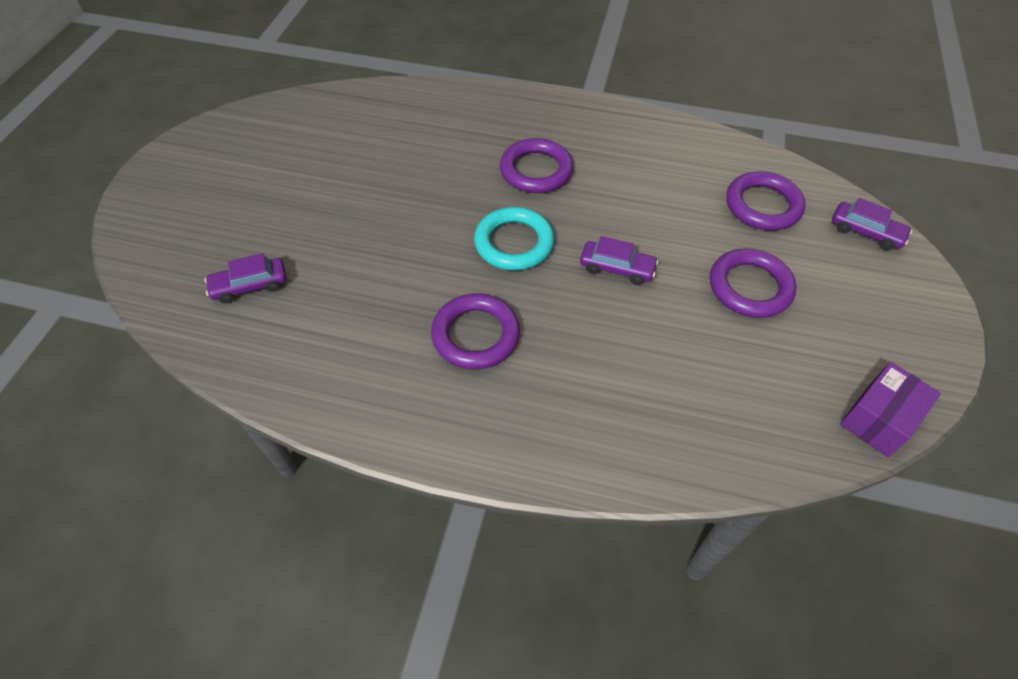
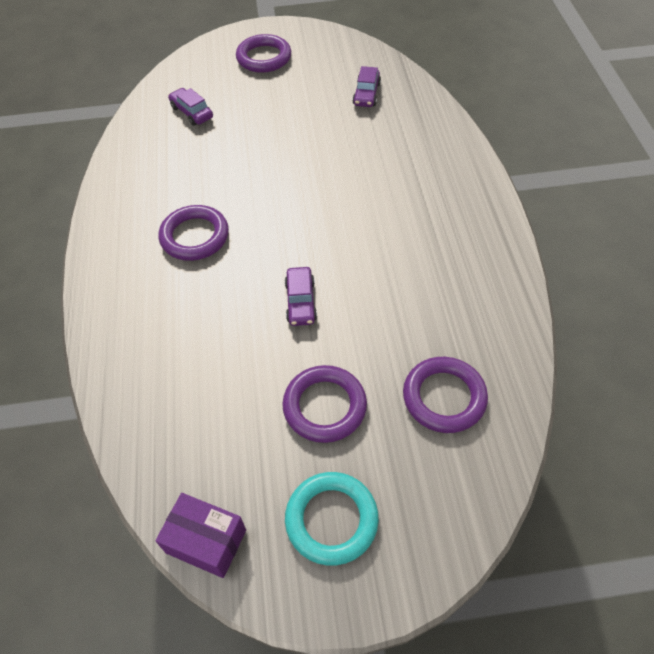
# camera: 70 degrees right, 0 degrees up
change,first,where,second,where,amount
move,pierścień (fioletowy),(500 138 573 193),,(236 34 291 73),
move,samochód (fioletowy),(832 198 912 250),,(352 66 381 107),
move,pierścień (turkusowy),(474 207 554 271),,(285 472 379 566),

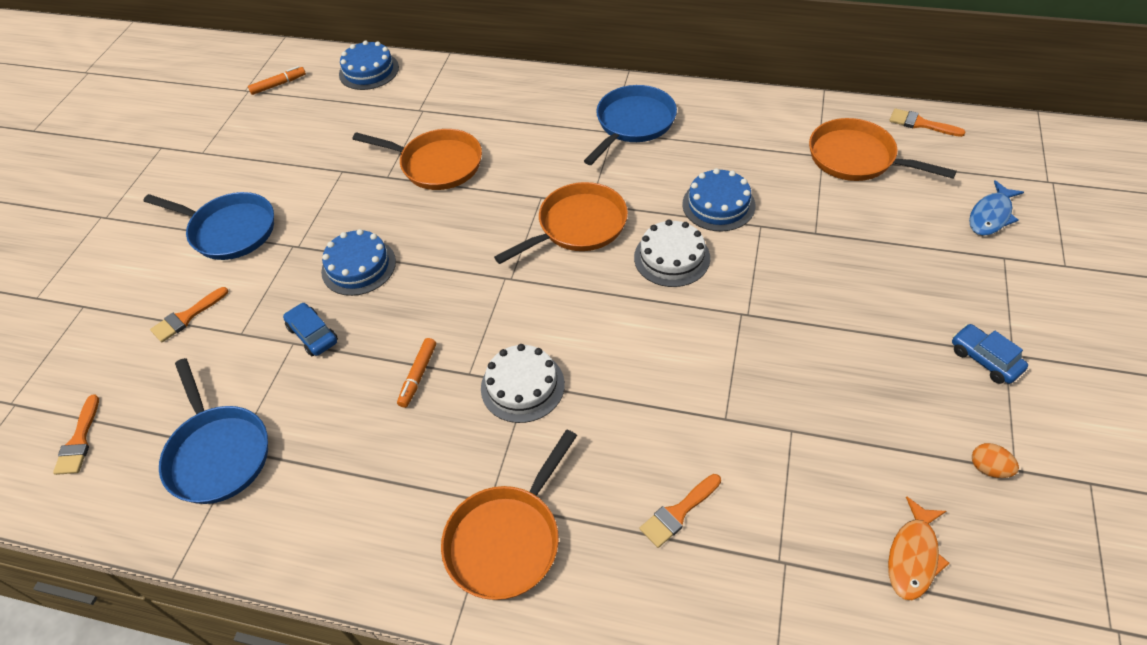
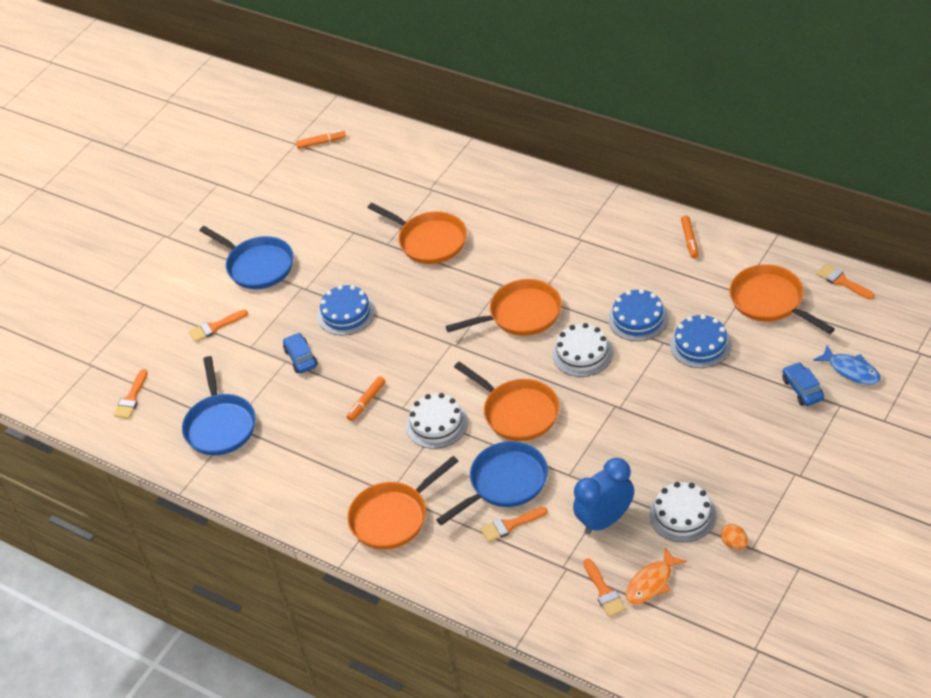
# camera: 20 degrees right, 5 degrees down
change,first,where,second,where,amount
move,tort (niebieski),(339 40 399 90),,(670 314 732 368),
move,patelnia (niebieski),(584 85 677 165),,(436 441 548 525),
rotate,ryba (niebieski),(969 180 1024 236),,(813 345 881 385),105 degrees counterclockwise
move,samochód (niebieski),(952 324 1028 384),,(782 362 824 406),
insert,,,flamaster (pomarańczowy),(681 216 699 258),
insert,,,patelnia (pomarańczowy),(454 362 560 441),
insert,,,budzik (niebieski),(573 458 634 535),
insert,,,tort (biały),(650 482 716 542),
insert,,,pędzel (pomarańczowy),(583 558 626 617),

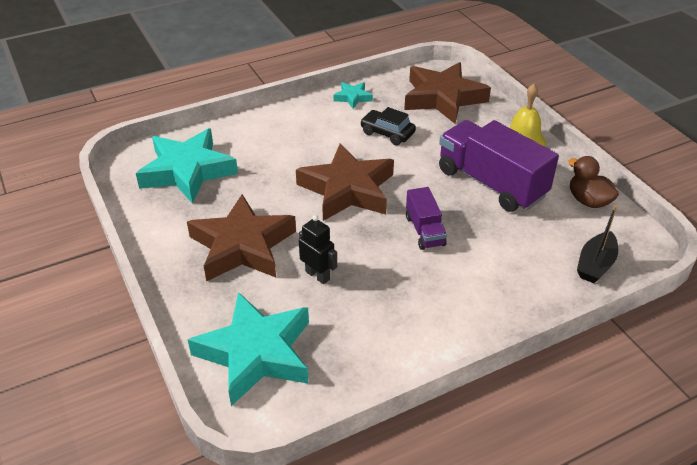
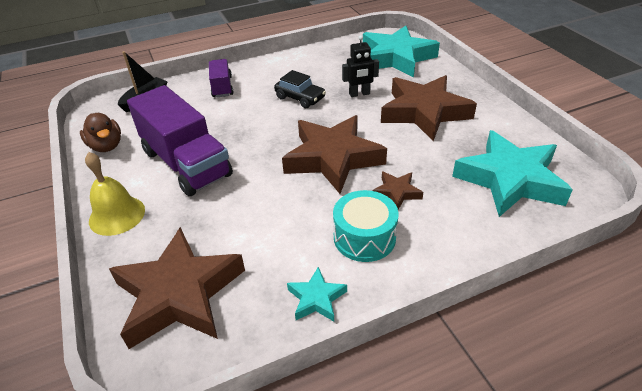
# camera: 175 degrees left, 0 degrees up
change,first,where,second,where,amount
move,samochód (czarny),(360 107 416 145),,(274 70 326 108),
move,ciężarówka (fioletowy),(406 187 447 250),,(209 59 233 98),
rotate,robot (czarny),(299 215 337 284),,(342 35 379 97),60 degrees counterclockwise
insert,,,gwiazda (brązowy),(372 171 423 210),
insert,,,bęben (turkusowy),(333 190 399 262),

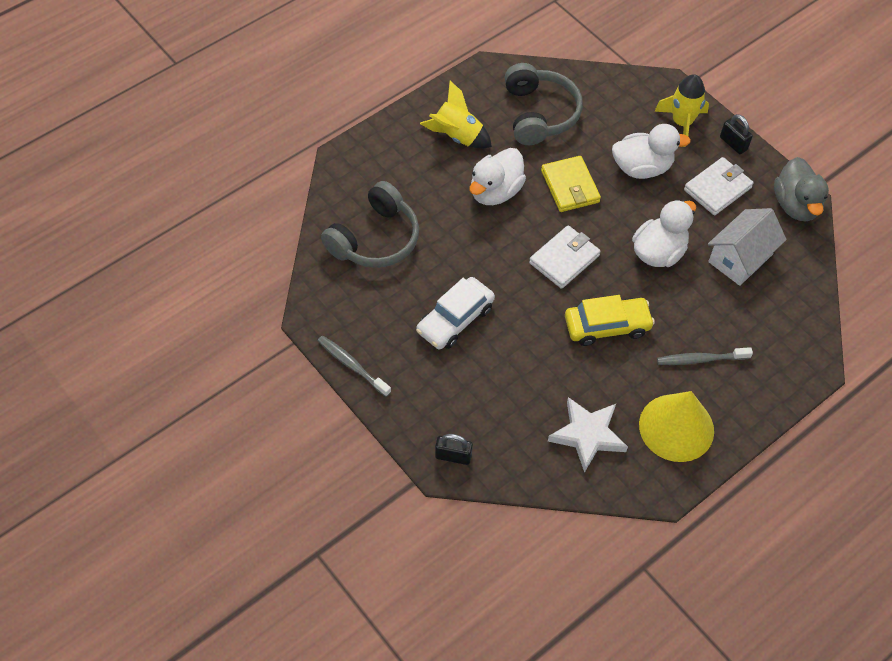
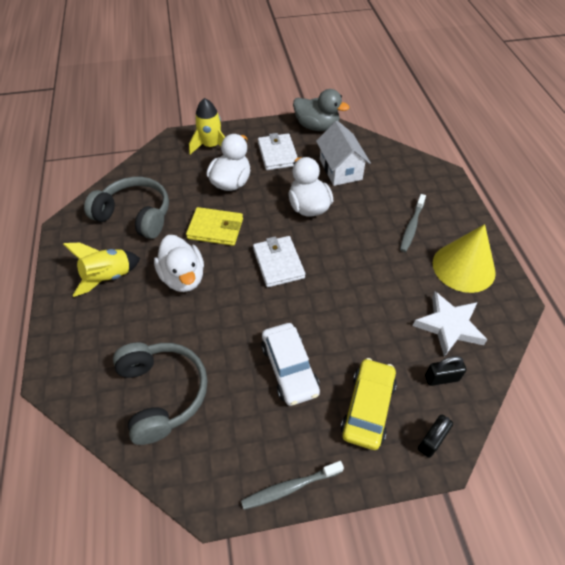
# camera: 60 degrees left, 5 degrees down
change,first,where,second,where,amount
move,kłódka (czarny),(720 114 753 154),,(425 356 466 386),
move,samochód (żółty),(565 295 655 346),,(341 358 397 450),

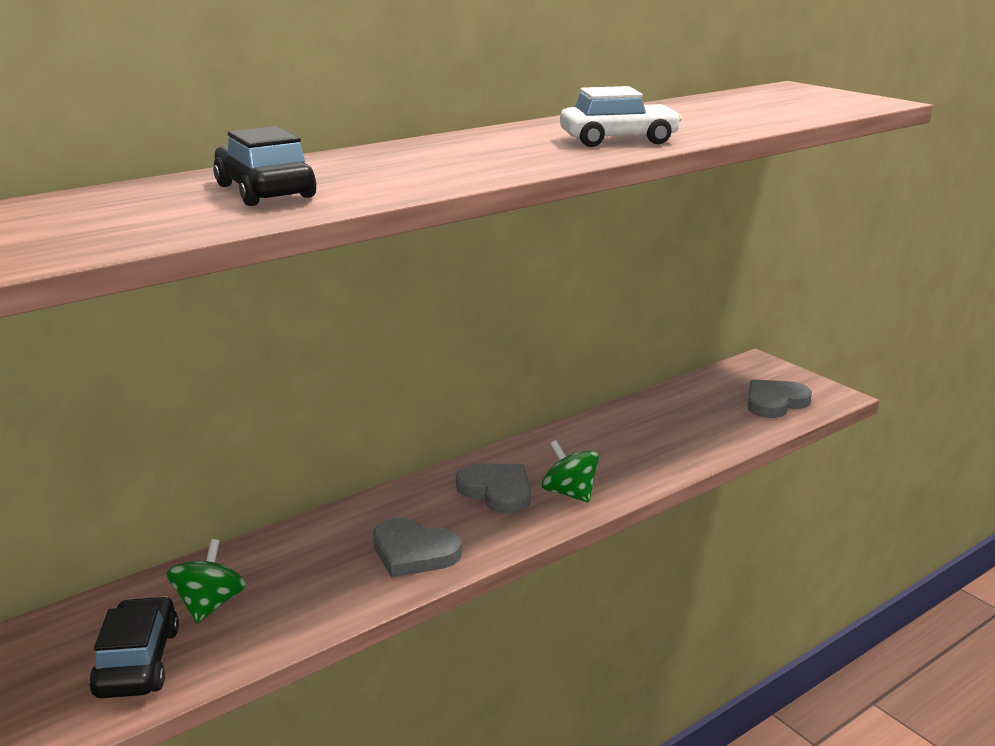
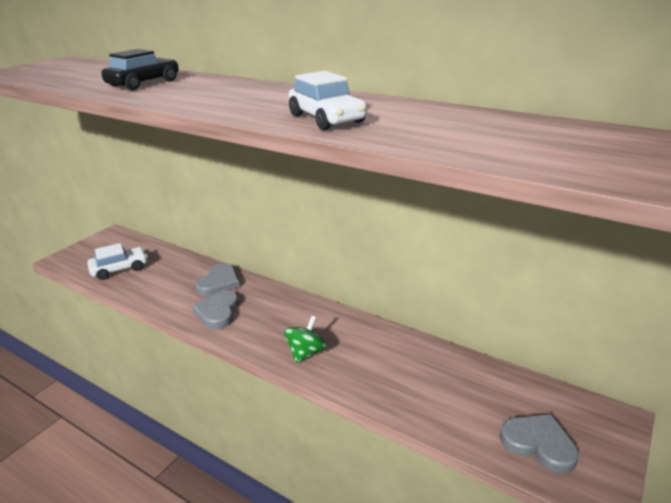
# camera: 70 degrees right, 5 degrees up
change,first,where,second,where,amount
move,serce (szary),(456 463 531 514),,(196 263 240 296),
delete,bączek (zielony),(166 539 246 623),,,
recolor,samochód (czarny),(89 596 179 698),samochód (biały),(87 243 148 280),

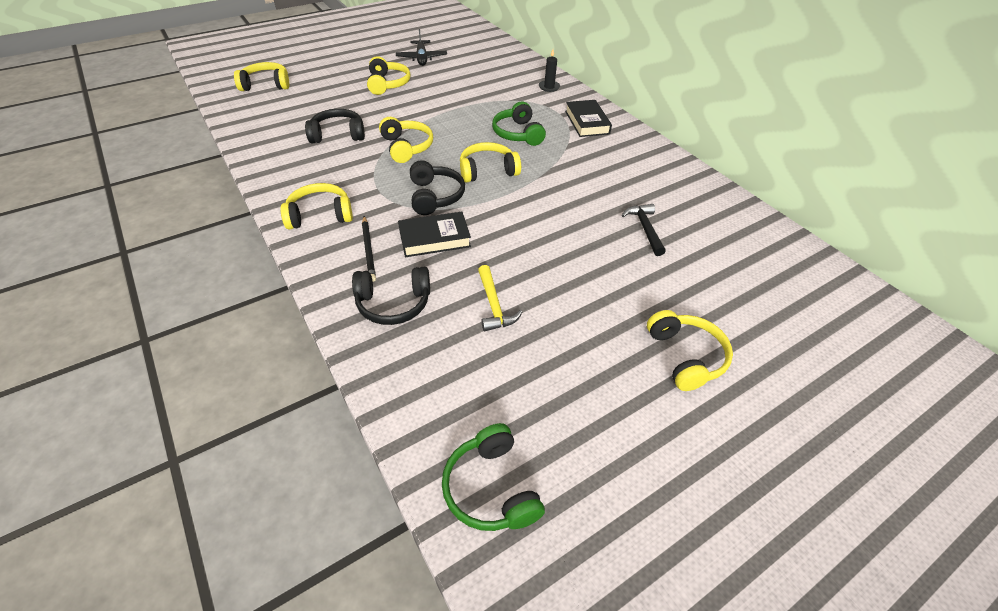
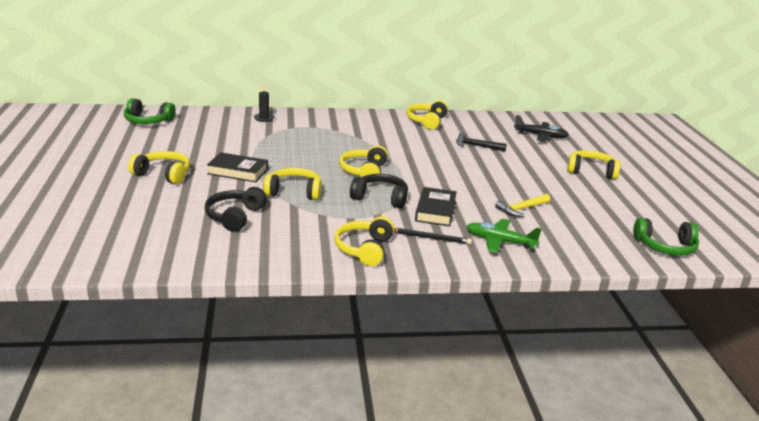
# camera: 65 degrees left, 20 degrees down
change,first,where,second,where,amount
move,samolot (czarny),(396 29 447 66),,(514 115 569 141),
move,słuchawki (żółty),(234 62 289 91),,(407 100 448 130),
move,książka (czarny),(565 100 612 137),,(207 152 268 182),
move,słuchawki (zielony),(492 102 546 146),,(124 98 176 124),
rotate,młotek (żółty),(478 265 522 331),,(495 194 550 217),135 degrees clockwise
replace,słuchawki (czarny),(352 267 430 325),samolot (zielony),(466 219 542 253),

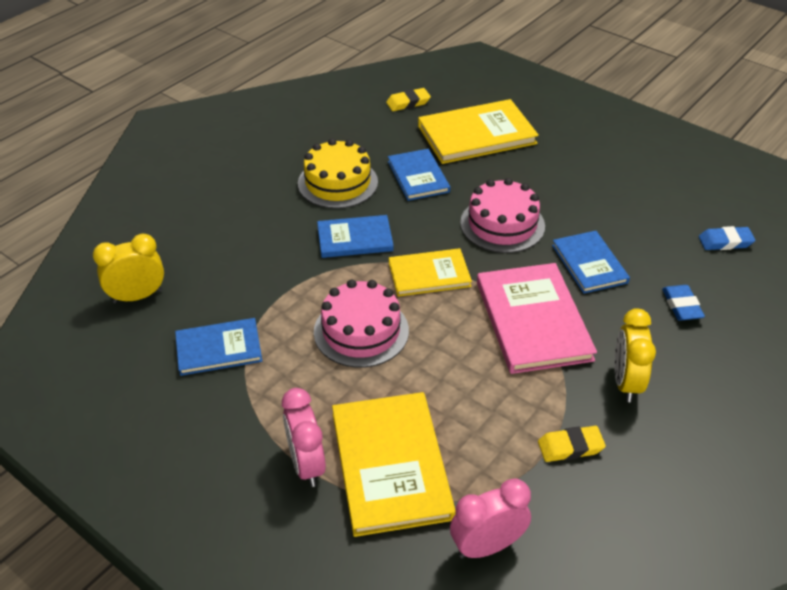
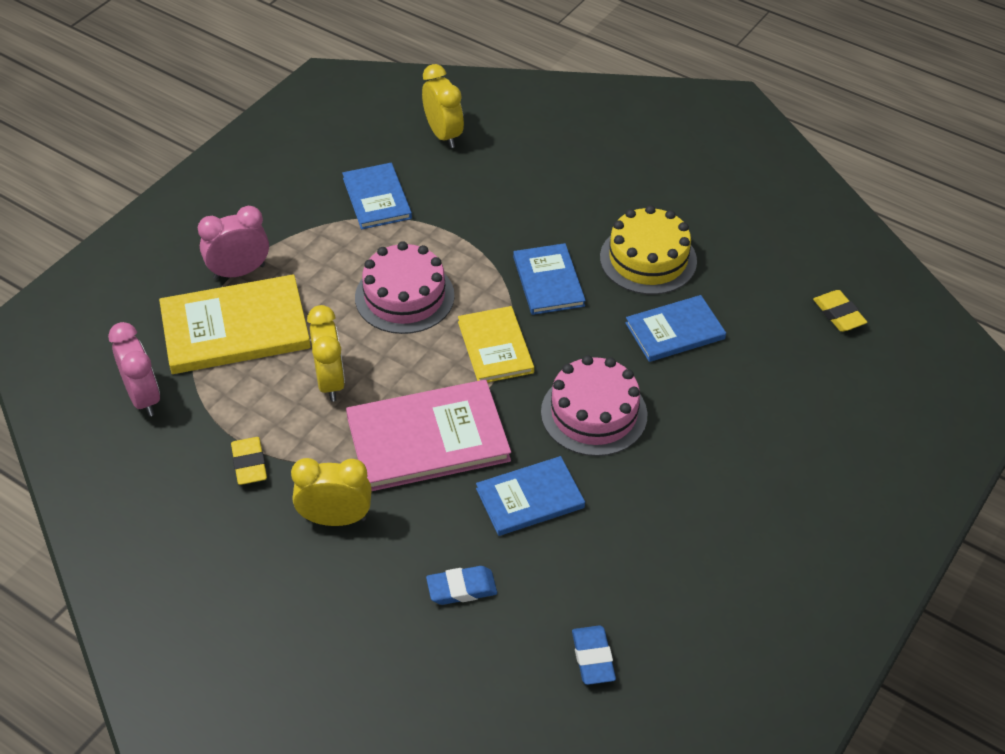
# camera: 85 degrees right, 5 degrees up
change,first,where,second,where,amount
delete,książka (żółty),(418 99 539 164),,,
insert,,,budzik (żółty),(307 305 345 402),

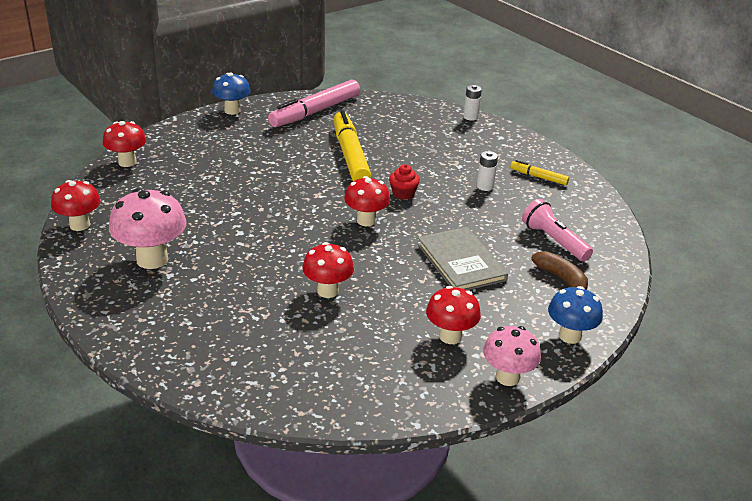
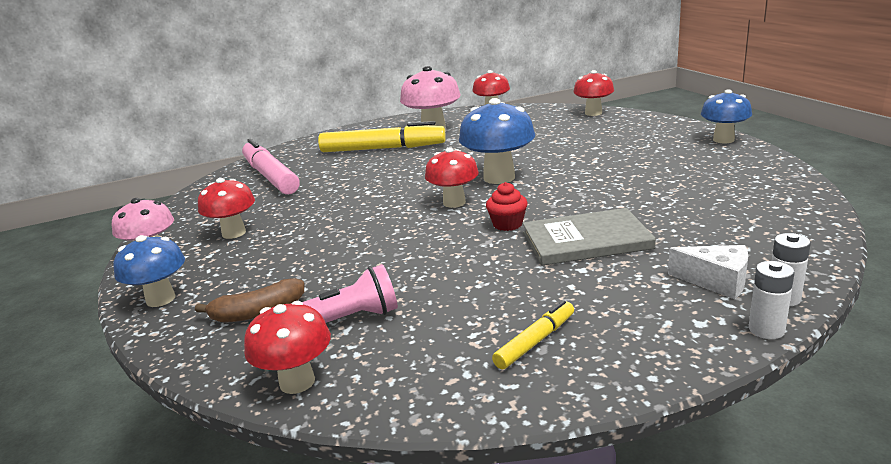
# camera: 110 degrees right, 10 degrees down
change,first,where,second,where,amount
move,flamaster (różowy),(268 79 360 127),,(242 139 300 195),
move,flamaster (żółty),(333 110 371 181),,(318 121 446 152),
move,bateria (biały),(477 151 498 191),,(749 261 795 339),
move,książka (szary),(417 227 508 290),,(522 208 656 266),
move,grzyb (czerwony),(302 242 354 298),,(244 301 331 394),
insert,,,grzyb (niebieski),(459 98 535 184),
insert,,,ser (biały),(668 245 748 299),

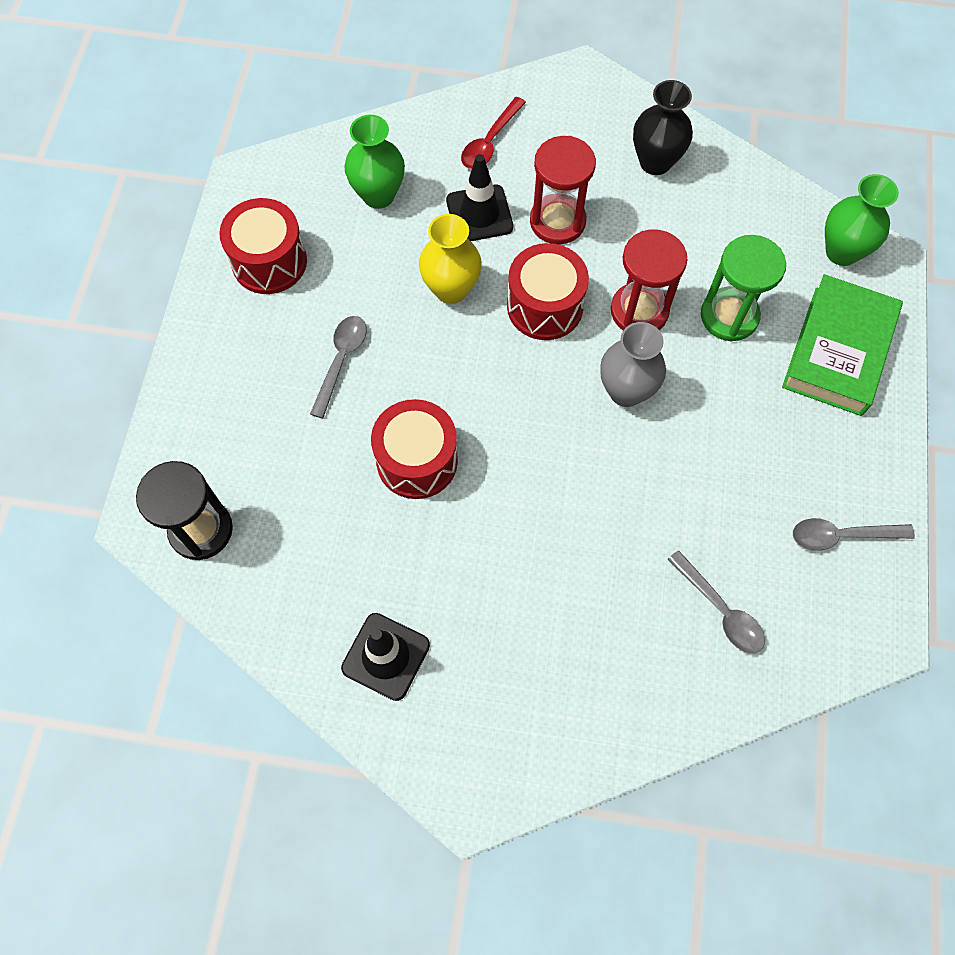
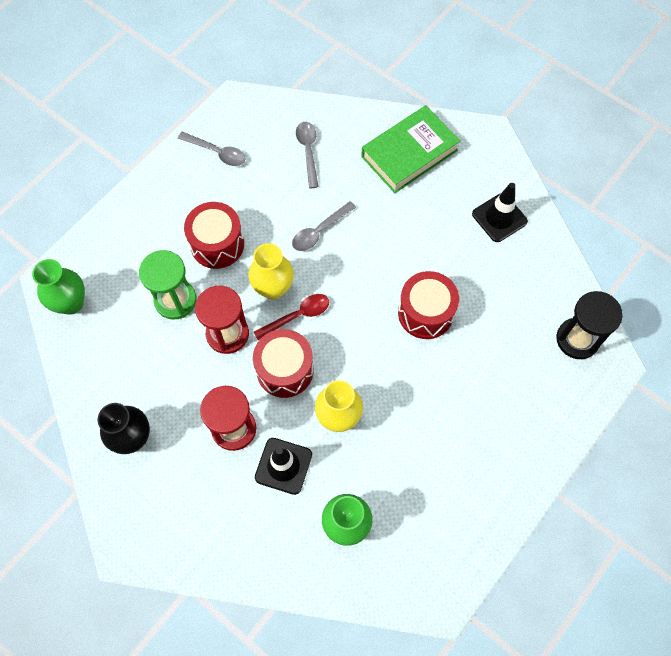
# camera: 150 degrees left, 0 degrees up
change,first,where,second,where,amount
move,łyżka (czerwony),(461 97 526 169),,(254 294 329 340),
move,bęben (czerwony),(219 198 307 294),,(184 202 244 269),
move,książka (zielony),(782 274 903 416),,(361 105 460 193),
move,łyżka (szary),(310 316 367 418),,(292 201 356 251),
recolor,wazon (szary),(600 322 666 407),wazon (żółty),(248 243 294 300),

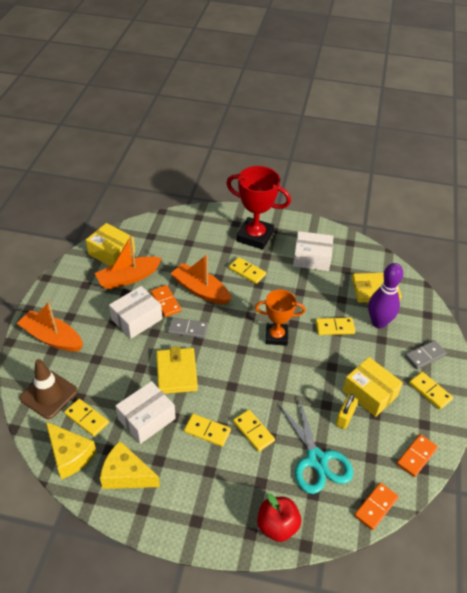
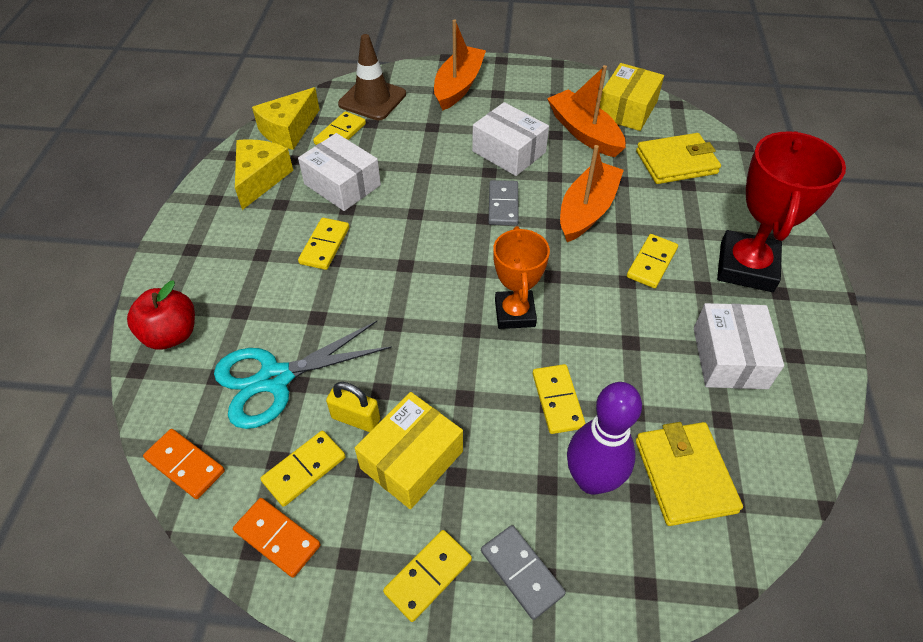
# camera: 85 degrees right, 5 degrees up
change,first,where,second,where,amount
delete,kostka domina (pomarańczowy),(151 285 181 317),,,
move,portfel (żółty),(156 346 198 394),,(636 133 721 184),
move,kostka domina (żółty),(233 410 275 452),,(261 431 346 507),

